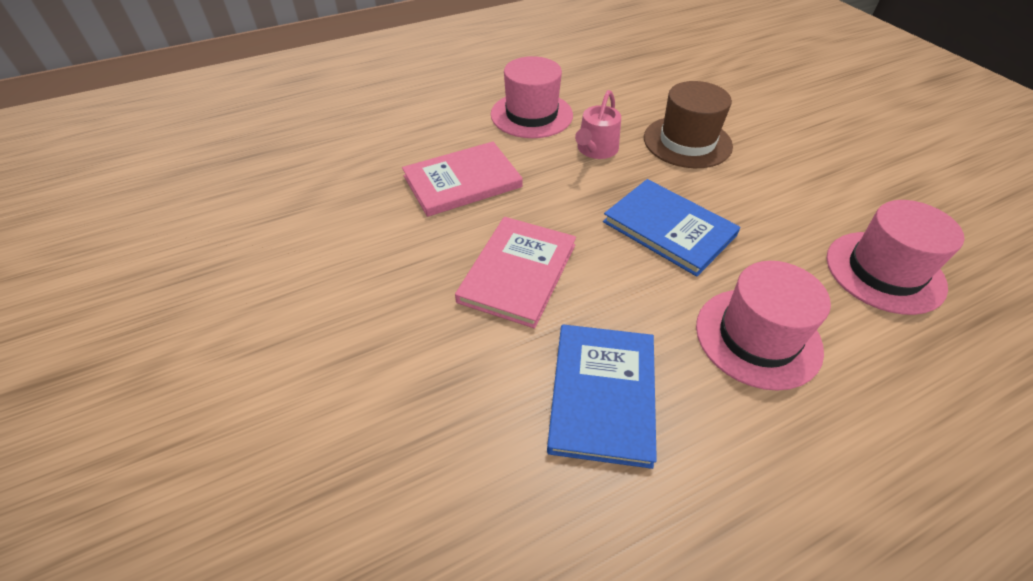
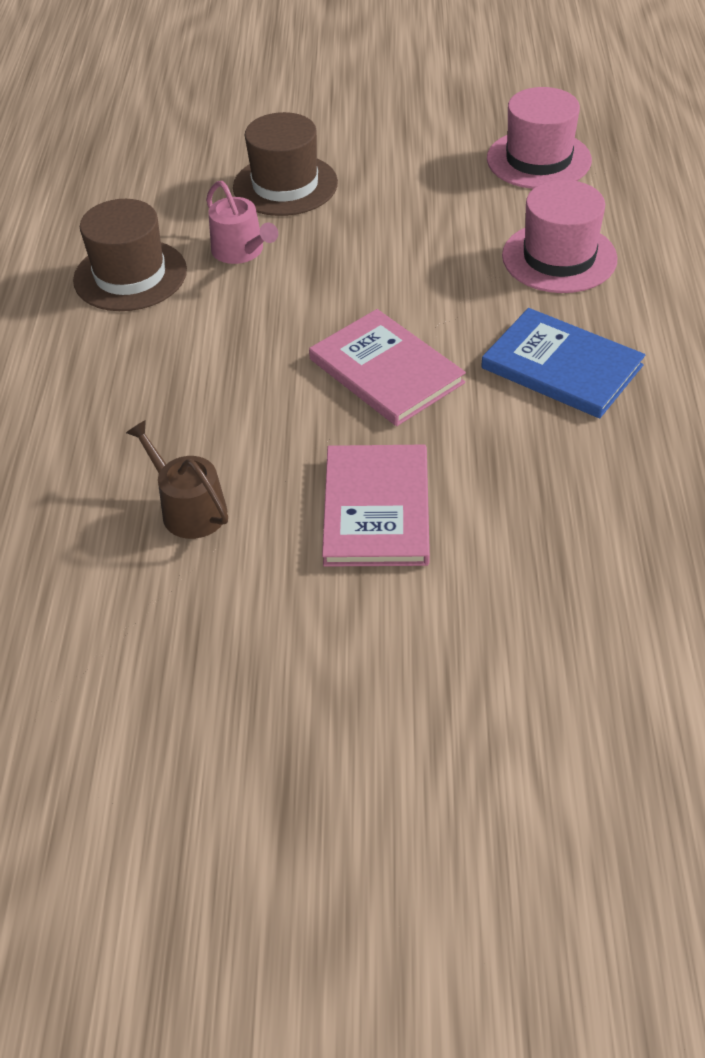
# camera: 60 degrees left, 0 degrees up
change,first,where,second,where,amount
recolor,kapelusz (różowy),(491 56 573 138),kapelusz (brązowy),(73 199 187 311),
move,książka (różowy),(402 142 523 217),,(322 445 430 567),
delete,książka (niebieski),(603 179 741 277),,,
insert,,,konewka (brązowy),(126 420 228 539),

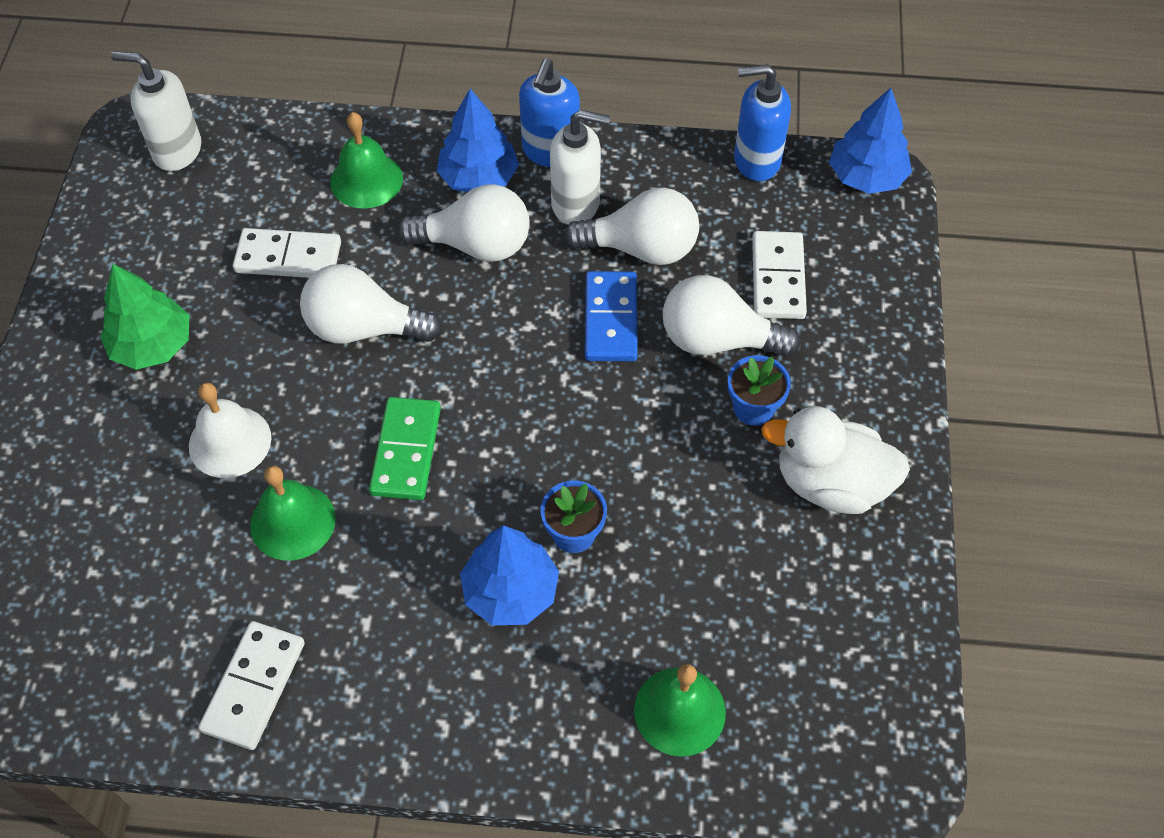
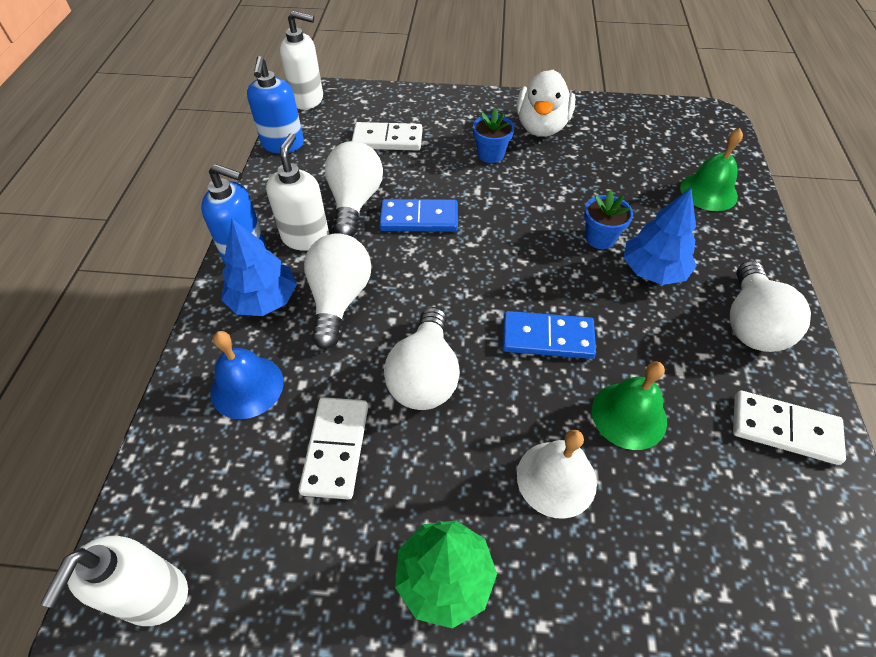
# camera: 90 degrees left, 5 degrees down
change,first,where,second,where,amount
replace,drzewko (niebieski),(829 88 912 194),dozownik mydła (biały),(280 11 323 110),
recolor,dzwonek (zielony),(330 112 403 209),dzwonek (niebieski),(211 331 284 419),
move,żarówka (biały),(663 275 800 357),,(730 261 811 352),
recolor,kostka domina (zielony),(369 397 441 500),kostka domina (niebieski),(502 311 596 359),

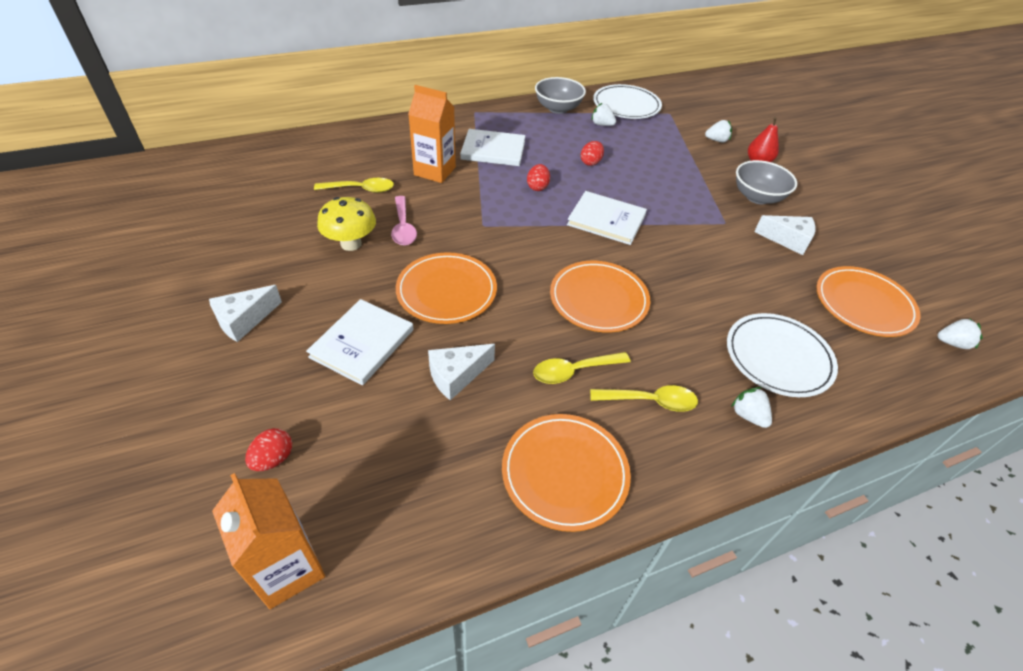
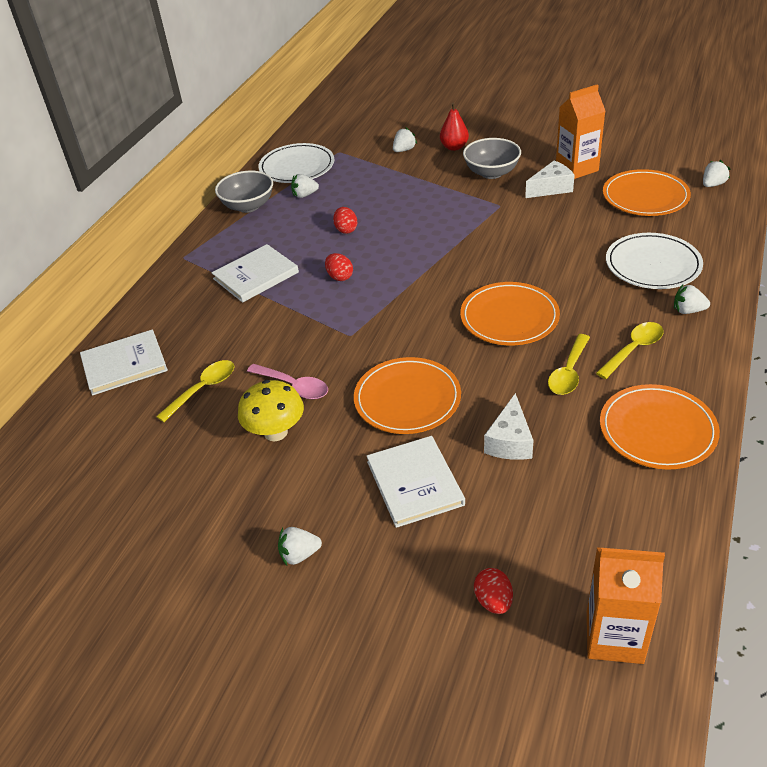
# camera: 40 degrees left, 5 degrees down
change,first,where,second,where,amount
move,karton mleka (pomarańczowy),(408 85 456 183),,(556 84 605 179),
move,książka (biały),(567 191 647 245),,(80 329 168 396),
replace,ser (biały),(209 285 282 342),truskawka (biały),(278 527 322 565),

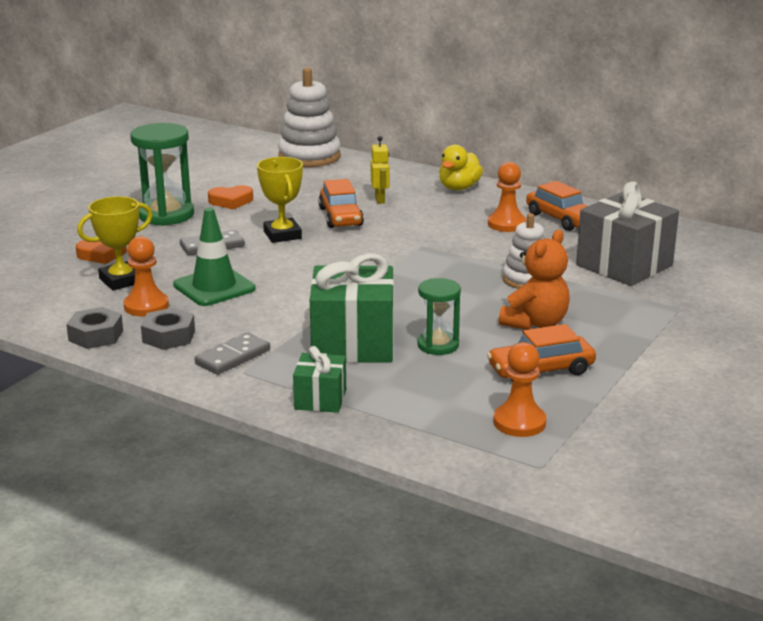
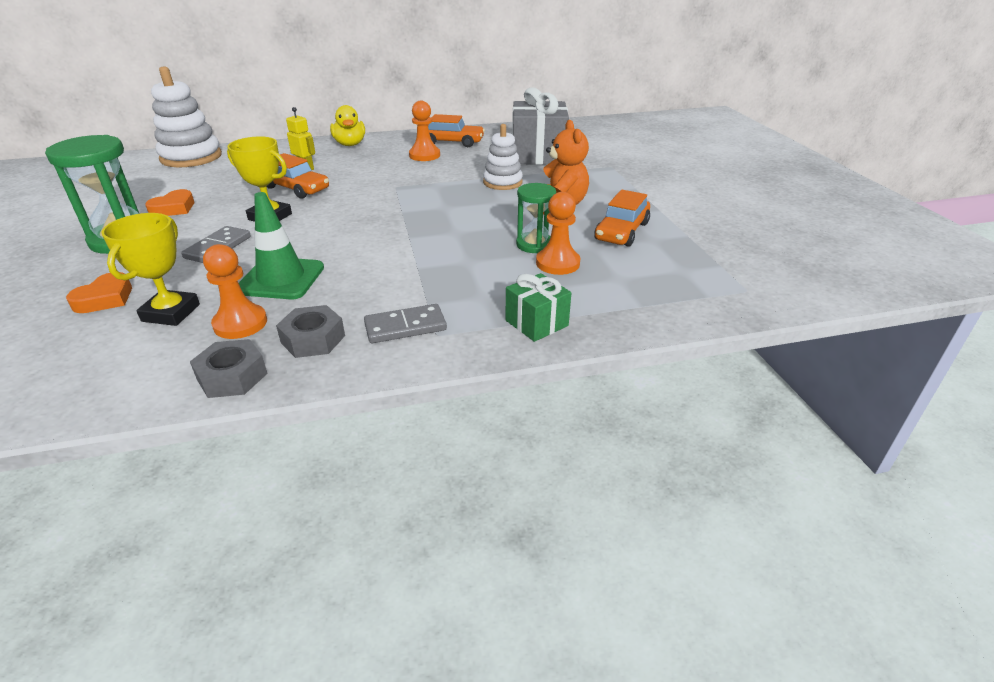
# camera: 45 degrees left, 10 degrees up
change,first,where,second,where,amount
delete,prezent (zielony),(310 253 394 363),,,
rotate,kostka domina (szary),(195 333 270 375),,(364 304 447 343),75 degrees clockwise
move,pionek (pomarańczowy),(493 342 546 437),,(536 192 580 275),

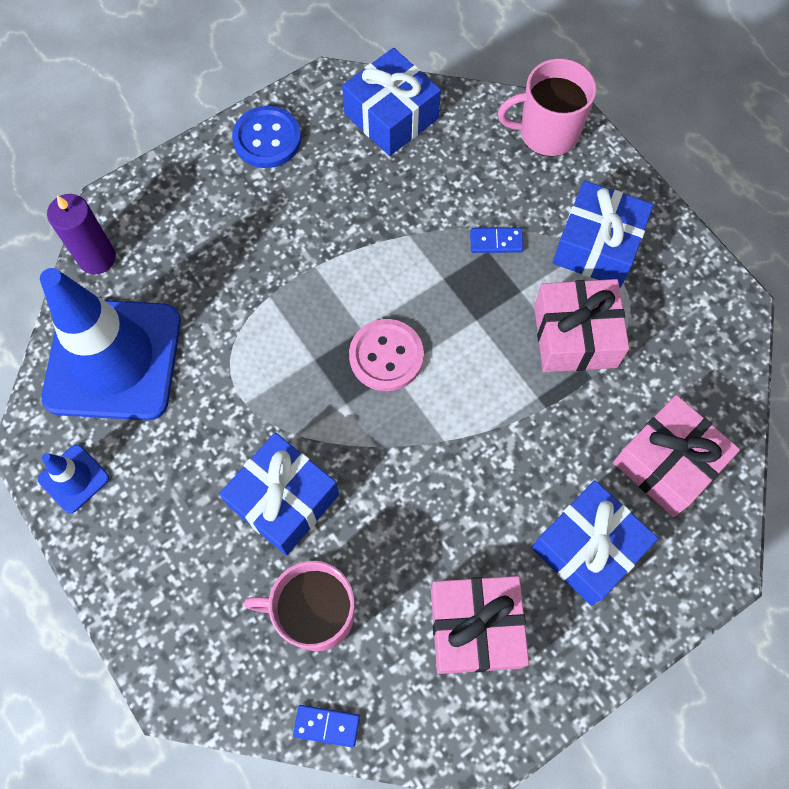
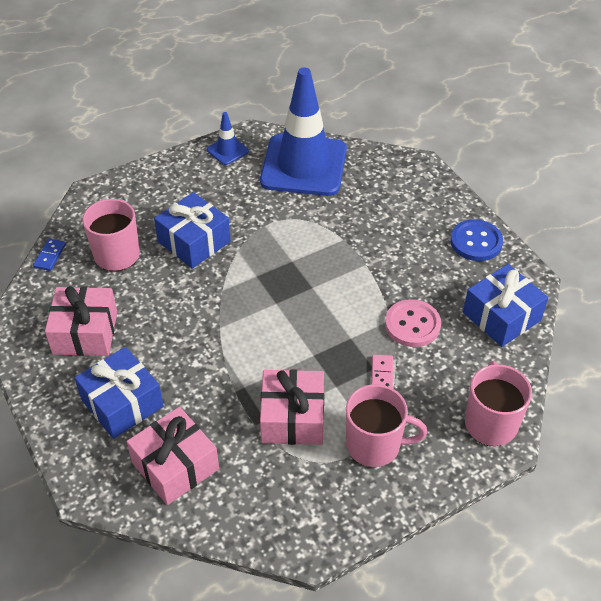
# camera: 95 degrees right, 20 degrees down
change,first,where,second,where,amount
replace,prezent (niebieski),(552 180 654 287),kubek (różowy),(346 384 427 467),
delete,świeca (fioletowy),(47 194 116 274),,,
recolor,kostka domina (niebieski),(470 228 523 253),kostka domina (różowy),(371 355 393 389),
move,guzik (różowy),(349 319 424 391),,(385 299 441 347),

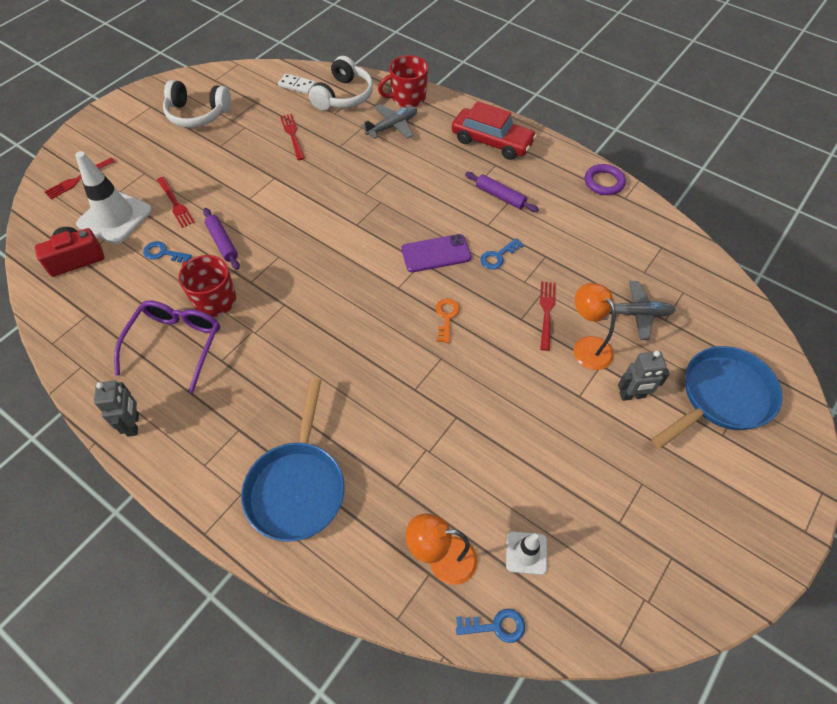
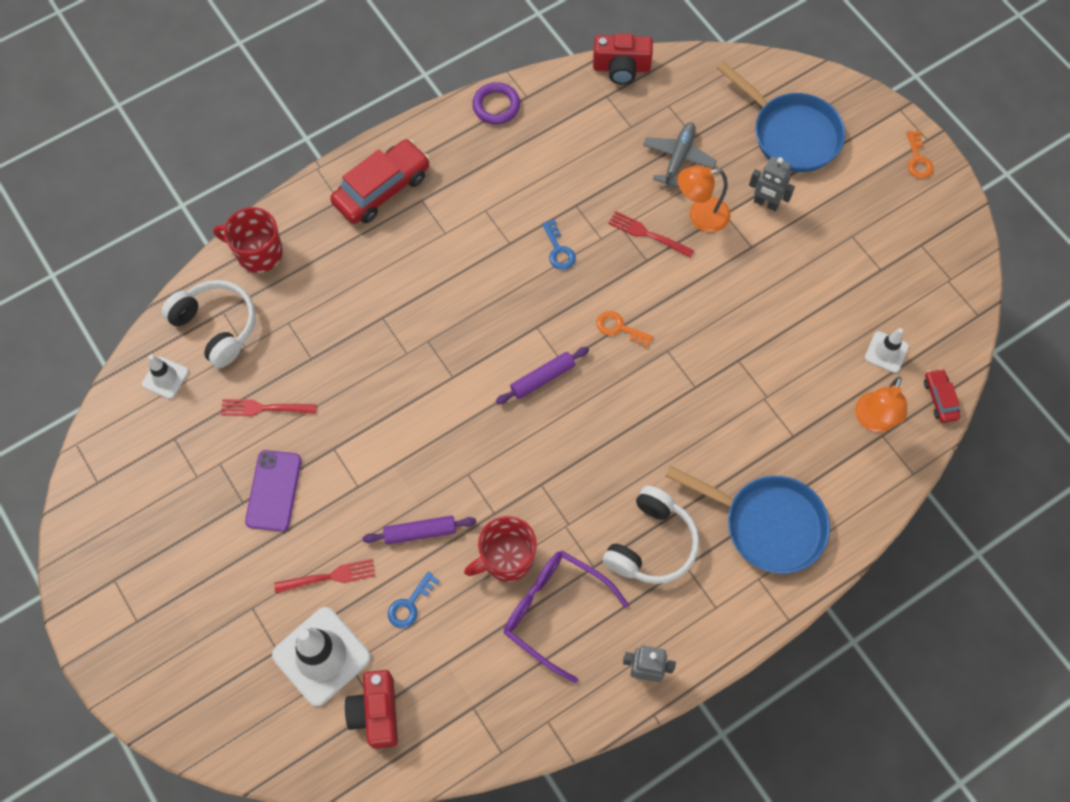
# camera: 70 degrees left, 10 degrees up
change,first,where,second,where,amount
rotate,kubek (czerwony),(378 55 428 108),,(213 207 283 273),105 degrees clockwise
replace,kostka domina (biały),(278 74 316 94),pachołek (biały),(142 355 189 399),
move,słuchawki (biały),(163 80 231 128),,(603 486 699 584),
delete,samolot (szary),(361 104 417 139),,,
delete,widelec (czerwony),(45 157 115 199),,,
move,wałek do ciasta (fioletowy),(465 172 539 212),,(496 347 589 404),
move,telefon (fioletowy),(401 234 471 272),,(245 450 302 532),
rotate,patelnia (niebieski),(652 346 782 449),,(717 61 845 172),150 degrees clockwise
rotate,robot (szary),(618 350 670 401),,(749 156 795 211),105 degrees clockwise
replace,klucz (niebieski),(456 609 525 643),samochód (czerwony),(924 368 960 423),
insert,,,aparat fotograficzny (czerwony),(593 33 653 85),
insert,,,klucz (pomarańczowy),(907 131 934 179),

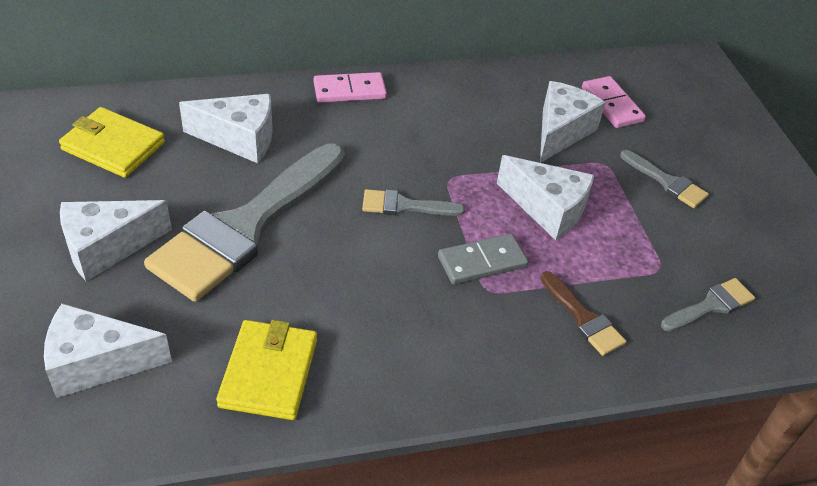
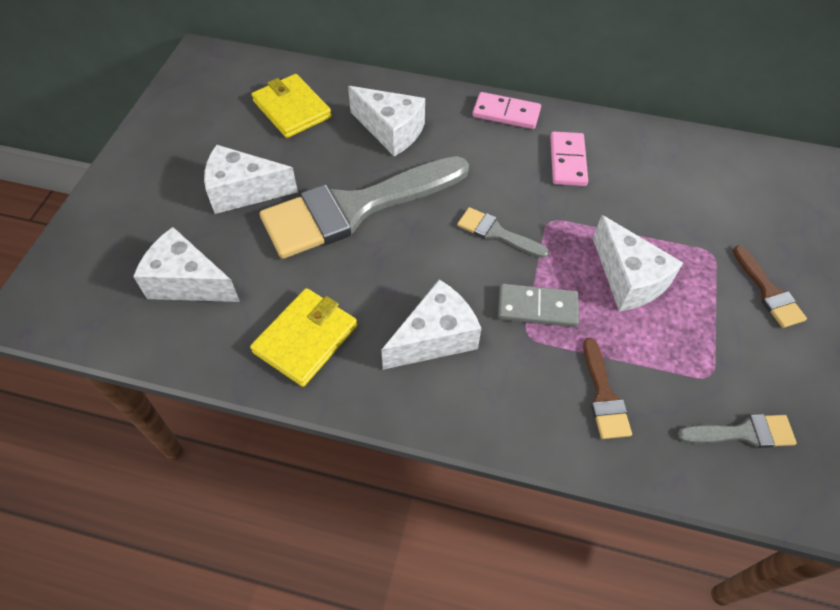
# camera: 30 degrees right, 10 degrees up
change,first,where,second,where,amount
move,kostka domina (różowy),(582 76 646 128),,(550 132 588 186),
move,ser (biały),(540 81 606 163),,(381 279 482 370),
recolor,pędzel (szary),(620 150 709 208),pędzel (brązowy),(733 245 807 328),

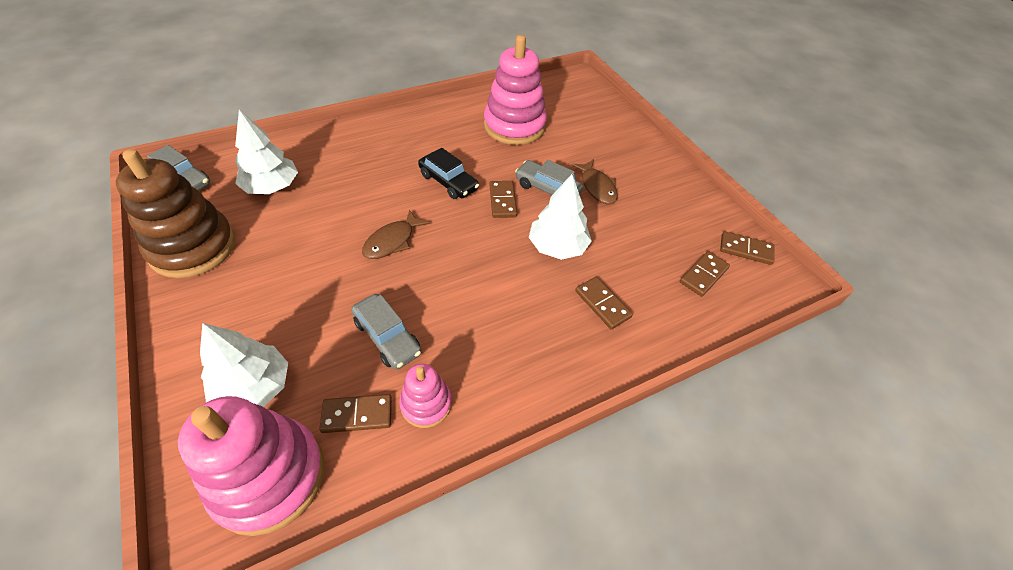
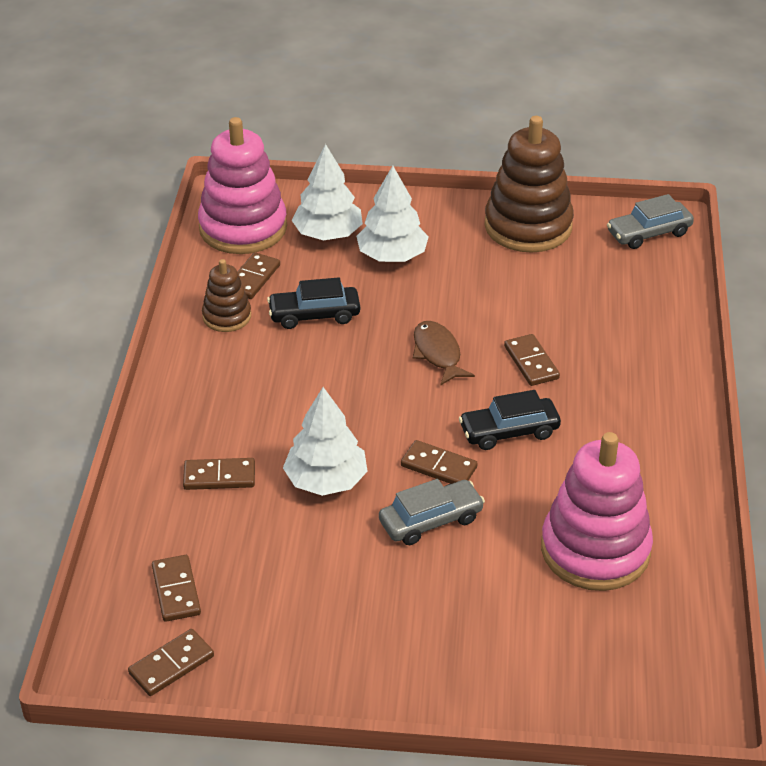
# camera: 125 degrees right, 10 degrees down
change,first,where,second,where,amount
move,drzewko (biały),(235 110 298 194),,(356 166 429 262),
delete,ryba (brązowy),(571 159 618 204),,,
recolor,samochód (szary),(351 294 422 369),samochód (czarny),(267 277 360 329),
recolor,zabawka nakładanka (różowy),(399 364 452 428),zabawka nakładanka (brązowy),(202 259 251 332),
insert,,,kostka domina (brązowy),(504 334 560 386),

